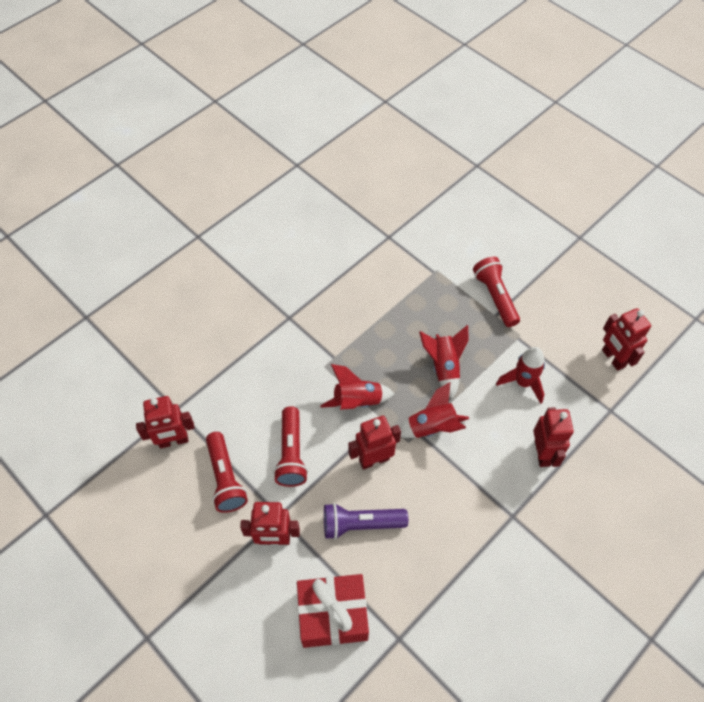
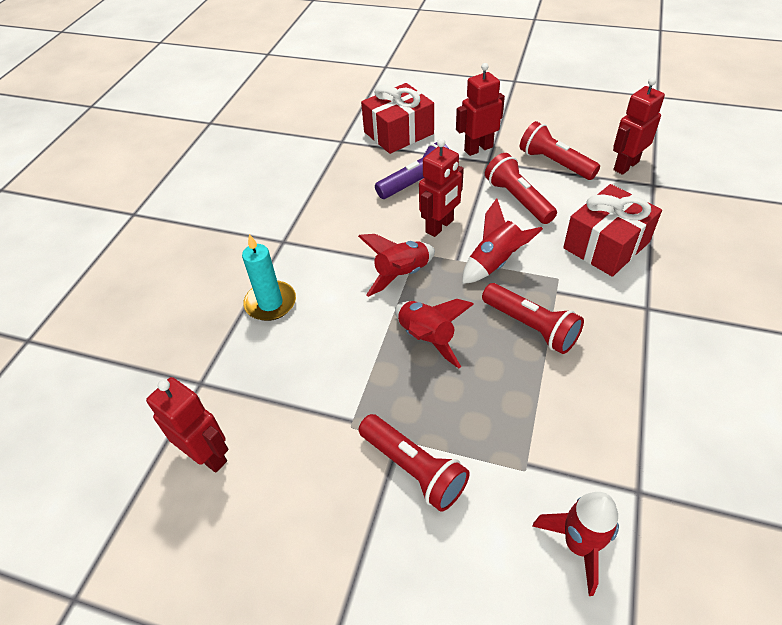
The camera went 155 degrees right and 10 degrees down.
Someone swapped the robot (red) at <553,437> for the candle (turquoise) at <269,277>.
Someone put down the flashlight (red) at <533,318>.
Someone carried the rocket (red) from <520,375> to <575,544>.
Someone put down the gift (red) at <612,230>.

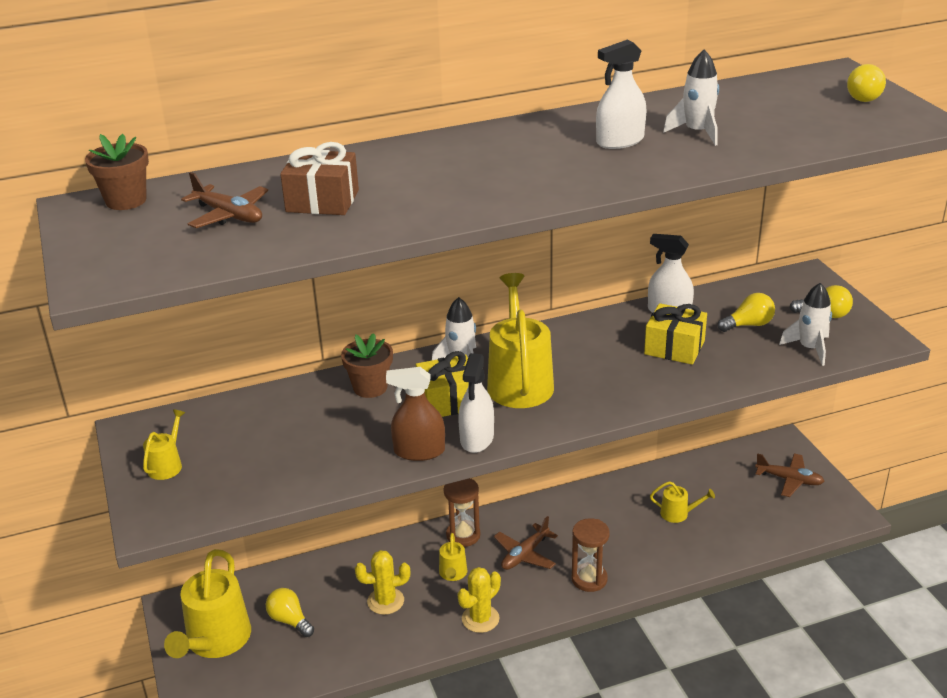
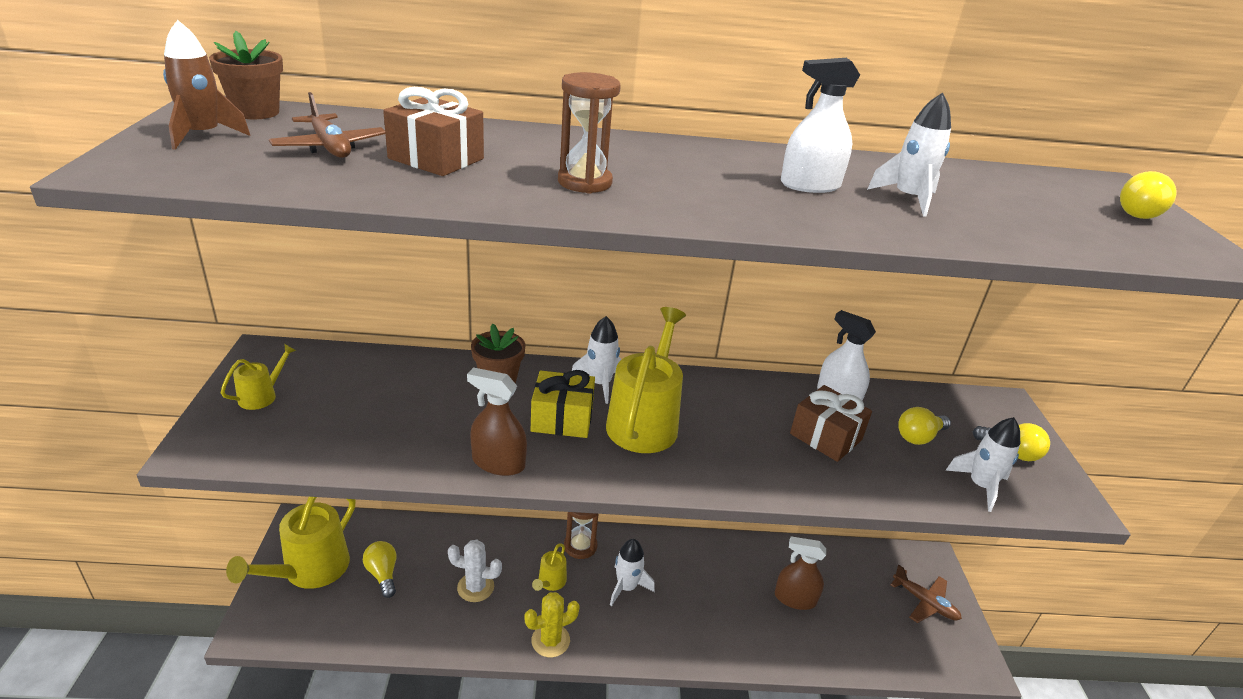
The camera went 15 degrees right and 0 degrees up.
Someone put down the rocket (brown) at <206,85>.
Someone repainted the cactus (yellow) at <382,582>, which became the cactus (white) at <475,571>.
Someone carried the hourglass (brown) from <591,555> to <589,133>.
Someone swapped the plane (brown) at <526,543> for the rocket (white) at <632,572>.
Someone swapped the watering can (yellow) at <682,502> for the spray bottle (brown) at <800,573>.
Someone repainted the gift (yellow) at <675,334>, which became the gift (brown) at <831,423>.
Someone rotated the light bulb (yellow) at <746,312> by 150 degrees clockwise.
Someone took away the spray bottle (white) at <476,403>.

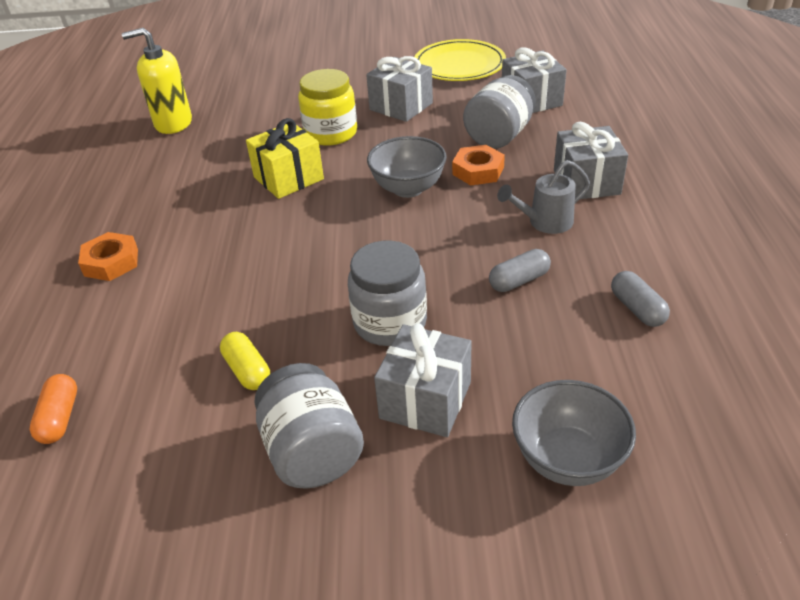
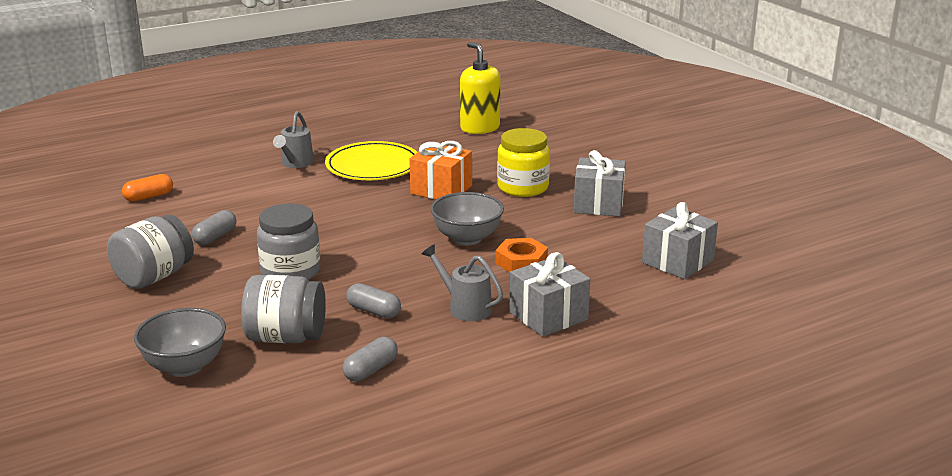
The camera went 60 degrees right and 15 degrees down.
Someone repainted the capsule (yellow) at <245,361>, which became the capsule (grey) at <214,227>.
Someone carried the jar (grey) from <499,112> to <283,309>.
Someone swapped the nut (orange) at <108,256> for the watering can (grey) at <293,139>.
Someone carried the plate (yellow) from <460,60> to <371,160>.
Someone repainted the gift (yellow) at <285,158>, which became the gift (orange) at <440,170>.
Someone took away the gift (grey) at <423,380>.

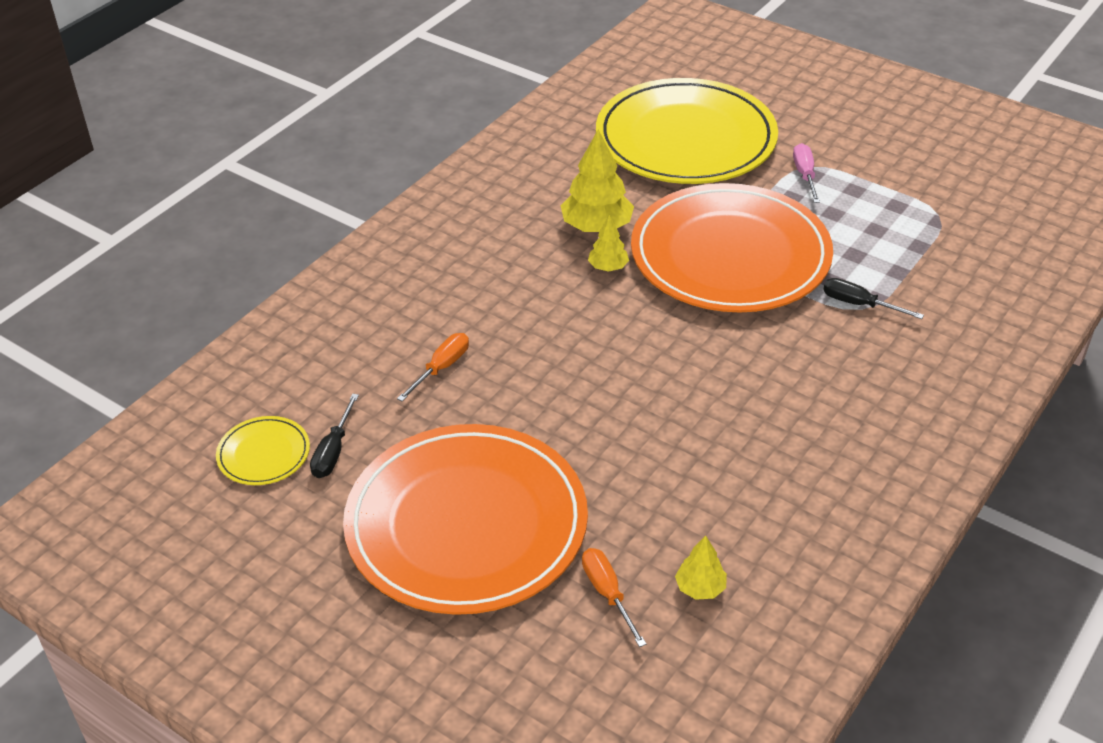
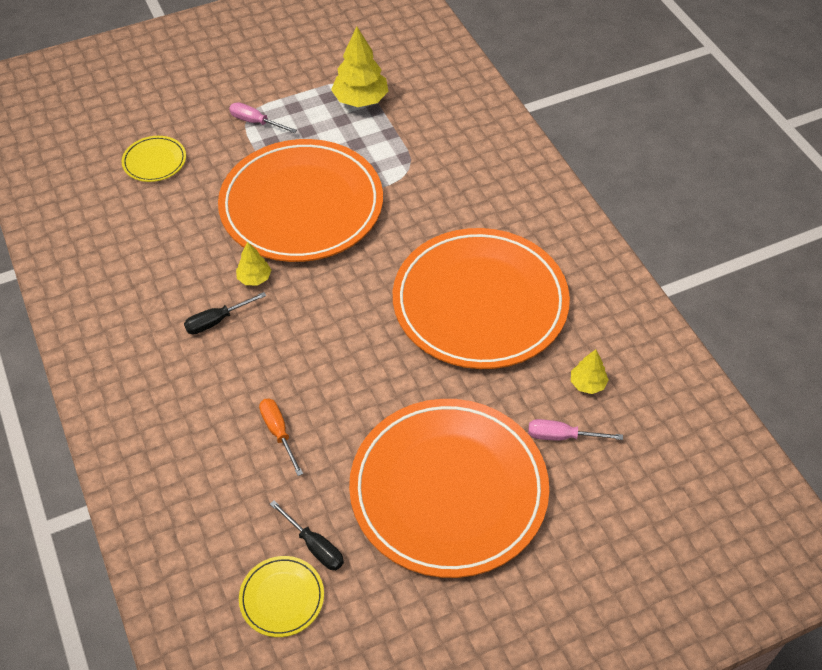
The camera went 60 degrees left and 10 degrees up.
Someone scaled the plate (yellow) at <687,131> by 0.40.
Someone carried the screwdriver (black) from <873,298> to <225,313>.
Someone carried the tree (yellow) from <597,181> to <360,67>.
Someone put down the plate (orange) at <481,298>.
Someone repainted the screwdriver (orange) at <614,597>, which became the screwdriver (pink) at <575,430>.

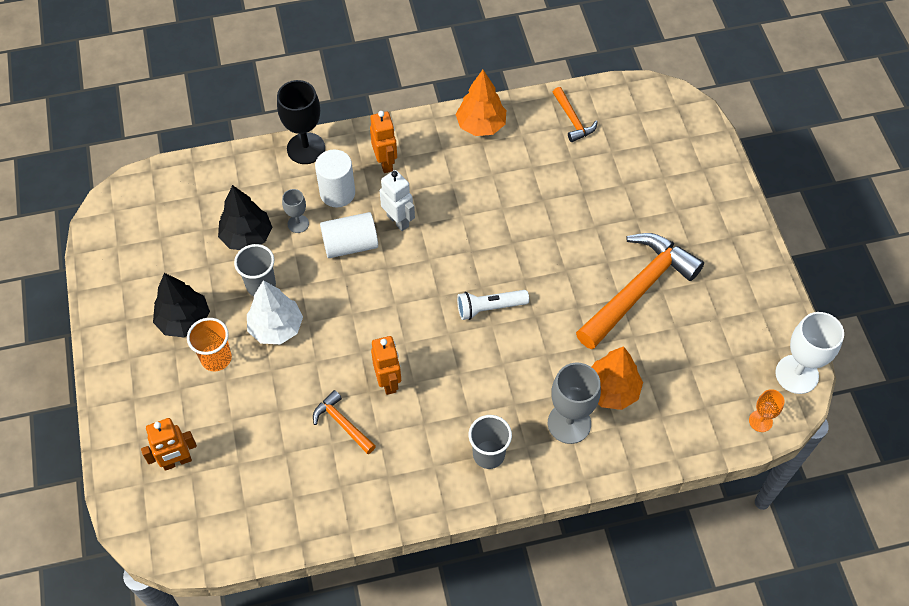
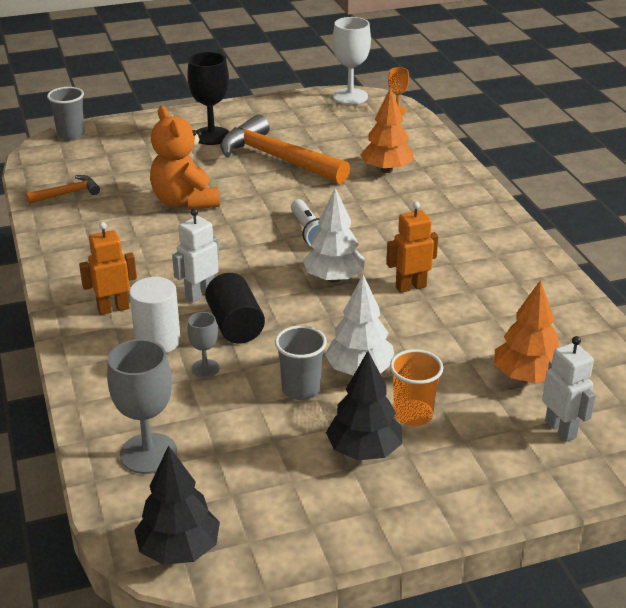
The camera went 95 degrees left and 25 degrees down.
Someone carried the cup (grey) from <490,442> to <66,113>.
Someone carried the goblet (grey) from <574,403> to <142,406>.
Someone carried the tree (black) from <245,217> to <177,505>.
Someone put down the teddy bear (orange) at <185,158>.
Someone carried the goblet (black) from <301,122> to <208,98>.
Someone repainted the cylinder (white) at <349,235>, which became the cylinder (black) at <235,308>.
Someone put down the tree (white) at <334,235>.
Someone carried the tree (orange) from <480,103> to <526,331>.
Someone repainted the robot (orange) at <169,444>, which became the robot (white) at <569,389>.
Someone took away the hammer (orange) at <344,422>.

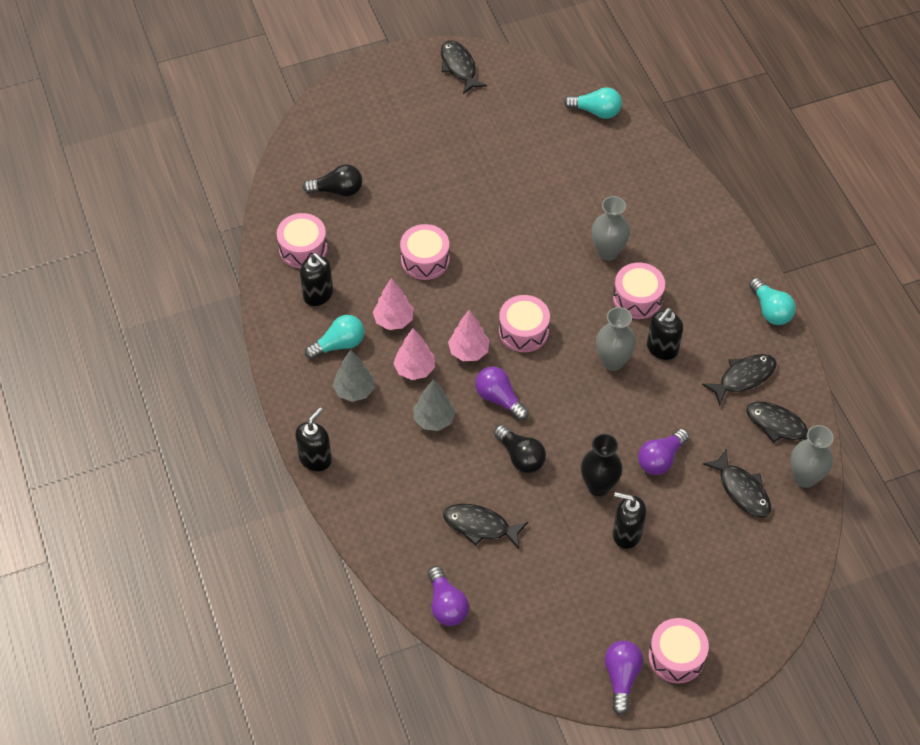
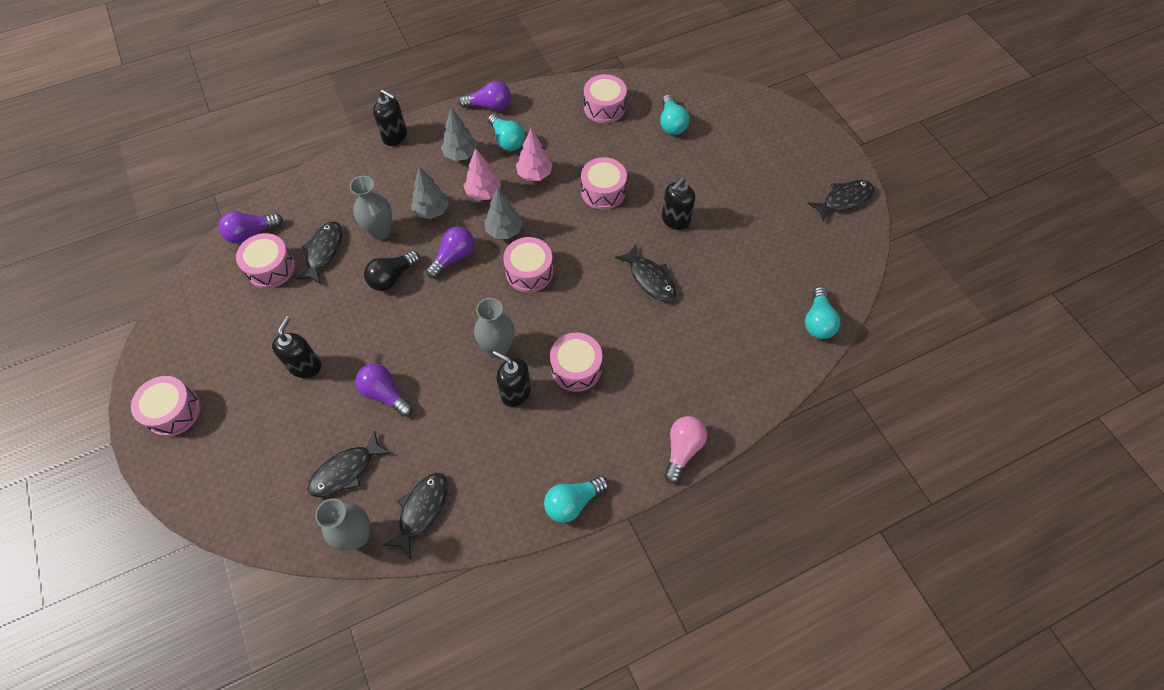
The camera went 85 degrees right and 5 degrees up.
Someone put down the drum (pink) at <265,260>.
Someone carried the vase (grey) from <611,228> to <371,208>.
Someone carried the light bulb (purple) from <624,678> to <484,96>.
Someone repainted the tree (pink) at <469,335>, which became the tree (grey) at <503,213>.
Someone carried the fish (black) from <739,380> to <645,273>.
Someone repainted the light bulb (black) at <332,180>, which became the light bulb (turquoise) at <675,114>.
Someone carried the soap dispenser (black) from <316,279> to <678,203>.
Someone put down the light bulb (pink) at <685,449>.
Someone took away the vase (black) at <602,465>.

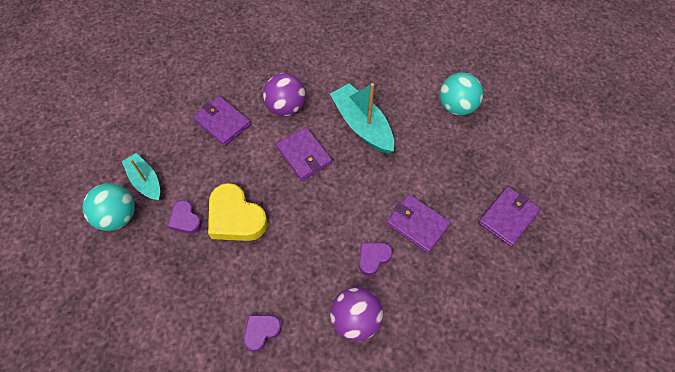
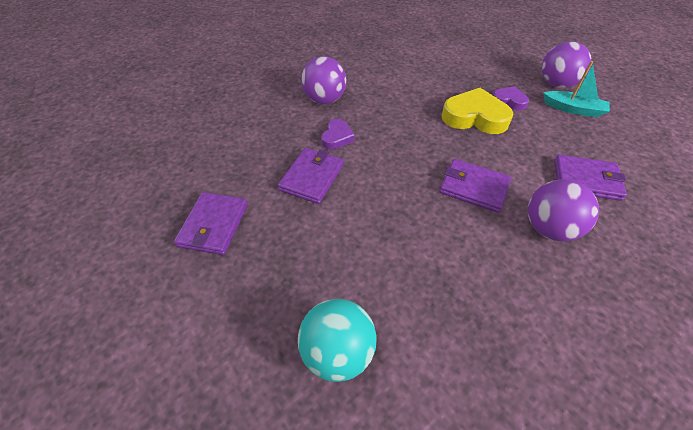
The camera went 150 degrees right and 10 degrees down.
Someone rotated the wallet (purple) at <418,223> by 75 degrees counterclockwise.
Someone repainted the ball (turquoise) at <109,207>, which became the ball (purple) at <566,64>.
Someone took away the heart (purple) at <263,333>.
Someone took away the boat (turquoise) at <362,118>.

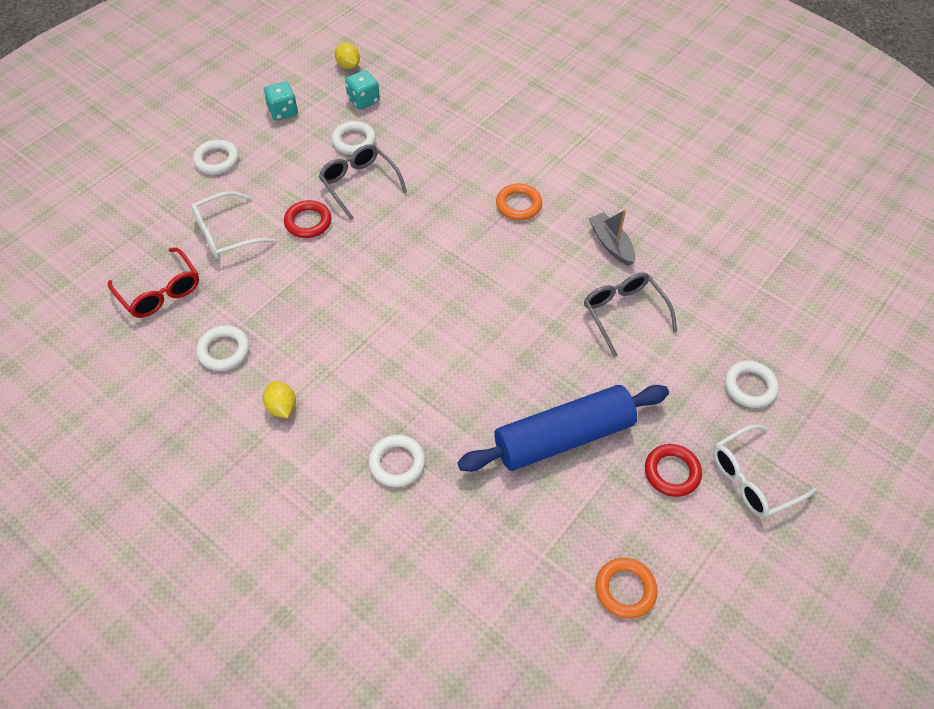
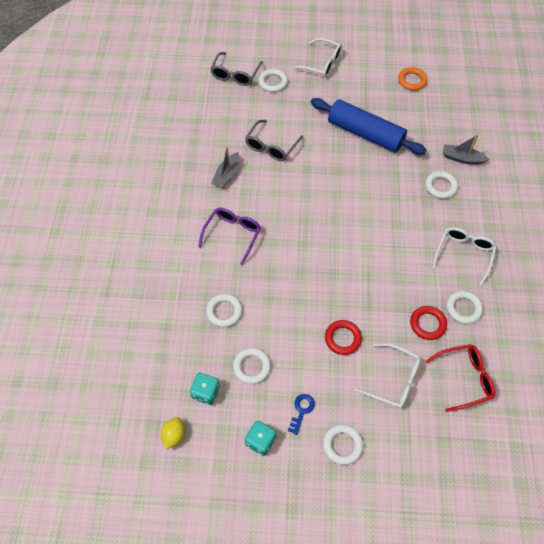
The camera went 125 degrees left and 5 degrees up.
Someone swapped the ring (orange) at <519,202> for the glasses (purple) at <229,236>.
Someone put down the ring (white) at <224,310>.
Someone carried the glasses (grey) from <363,182> to <236,69>.
Someone put down the key (blue) at <301,414>.
Someone carried the ring (red) from <673,470> to <428,323>.
Someone rotated the glasses (red) at <153,282> by 60 degrees clockwise.
Someone swapped the lemon (yellow) at <279,399> for the glasses (white) at <465,256>.
Someone put down the boat (grey) at <466,149>.

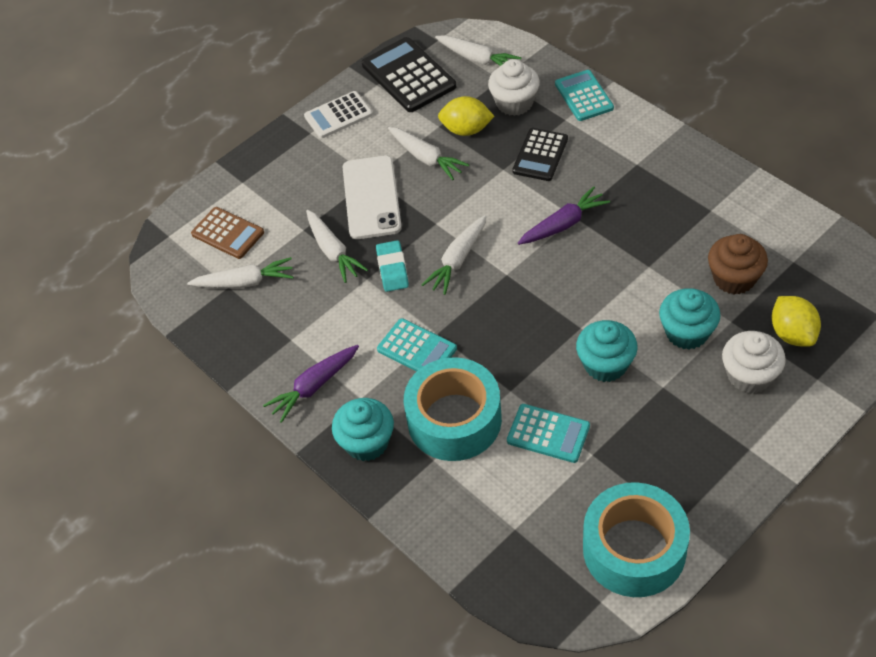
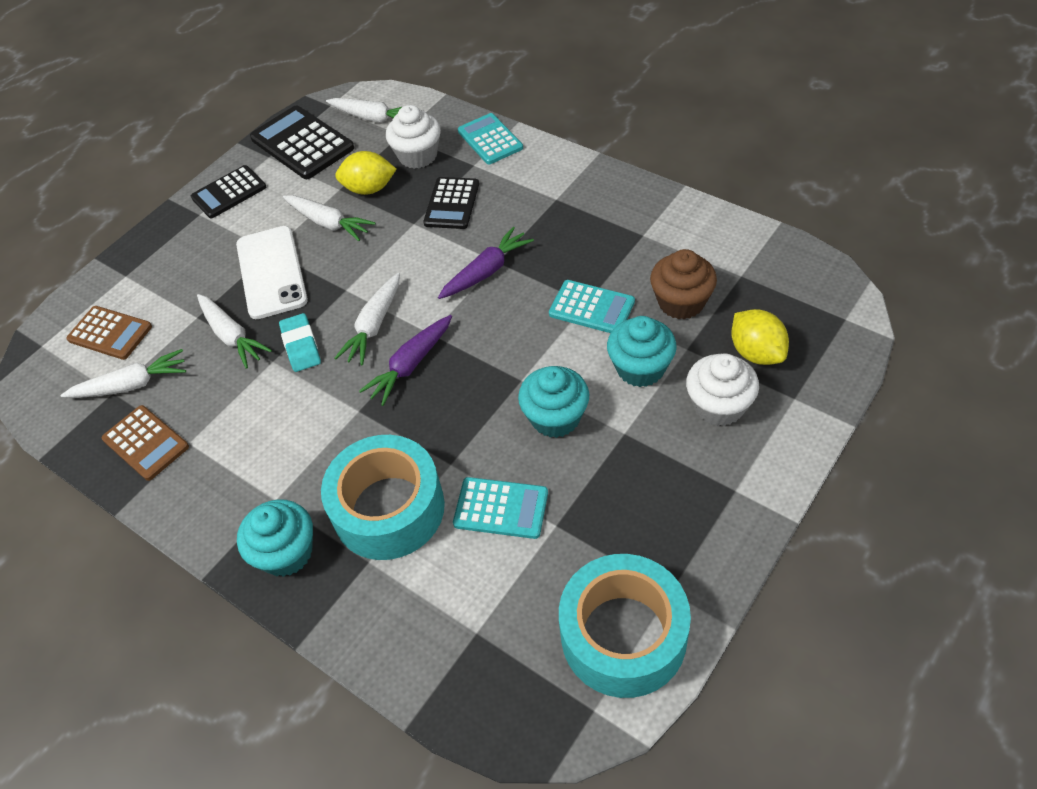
The camera went 10 degrees left and 0 degrees up.
Someone put down the calculator (brown) at <145,443>.
Someone repainted the calculator (white) at <338,114>, which became the calculator (black) at <229,191>.
Someone carried the carrot (purple) from <311,384> to <405,360>.
Someone carried the calculator (turquoise) from <417,345> to <592,306>.

